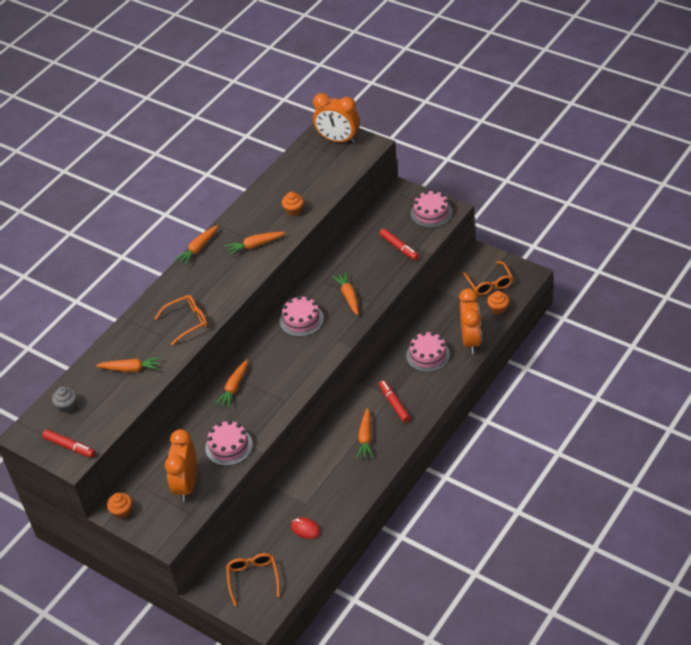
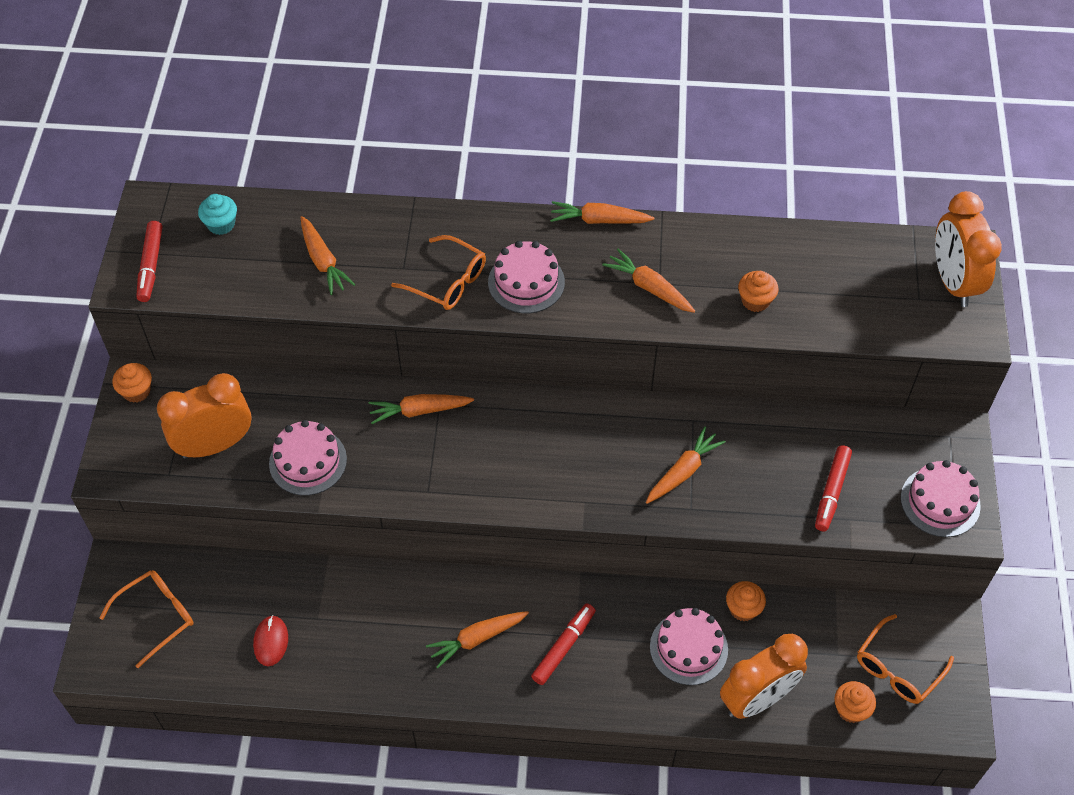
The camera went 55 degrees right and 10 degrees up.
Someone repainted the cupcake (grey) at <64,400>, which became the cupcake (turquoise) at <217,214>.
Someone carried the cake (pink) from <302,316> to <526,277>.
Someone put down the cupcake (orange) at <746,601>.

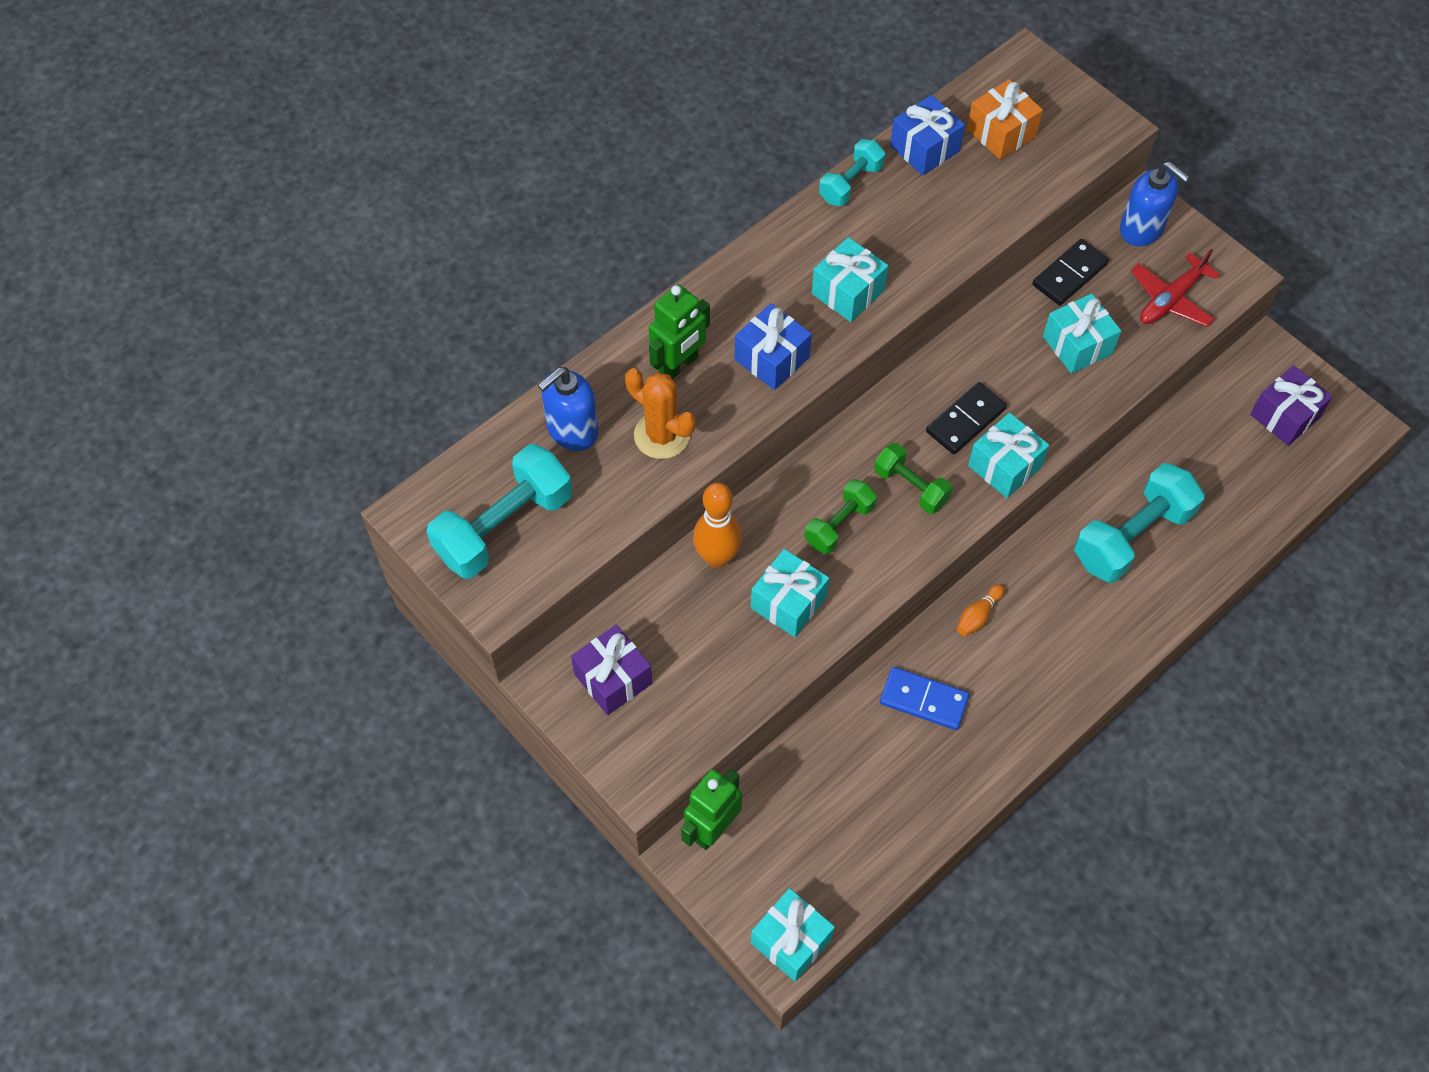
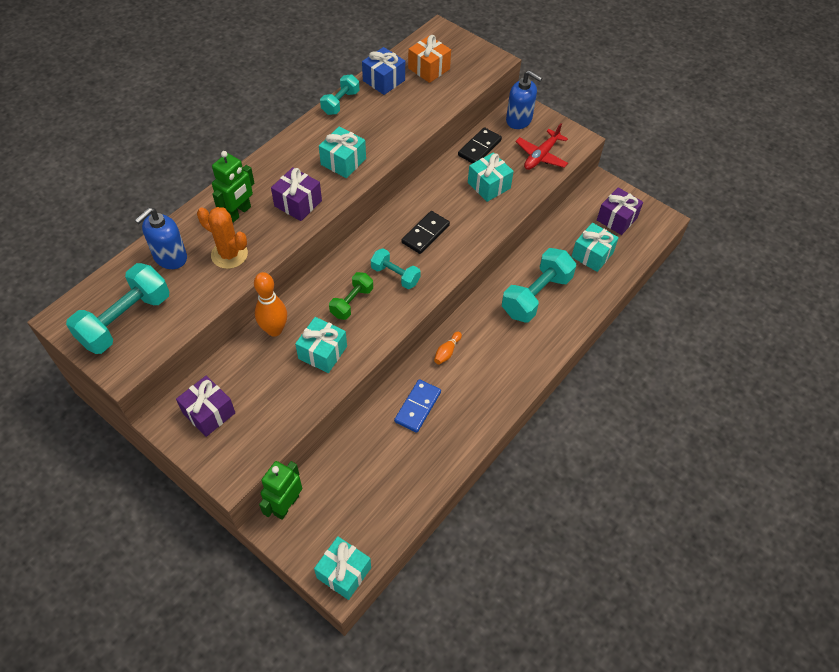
The camera went 10 degrees left and 5 degrees down.
Someone repainted the gift (blue) at <773,346>, which became the gift (purple) at <296,194>.
Someone repainted the dumbbell (green) at <913,478>, which became the dumbbell (turquoise) at <396,268>.
Someone rotated the domino (blue) at <925,698> by 75 degrees counterclockwise.
Someone carried the gift (turquoise) from <1008,455> to <595,247>.

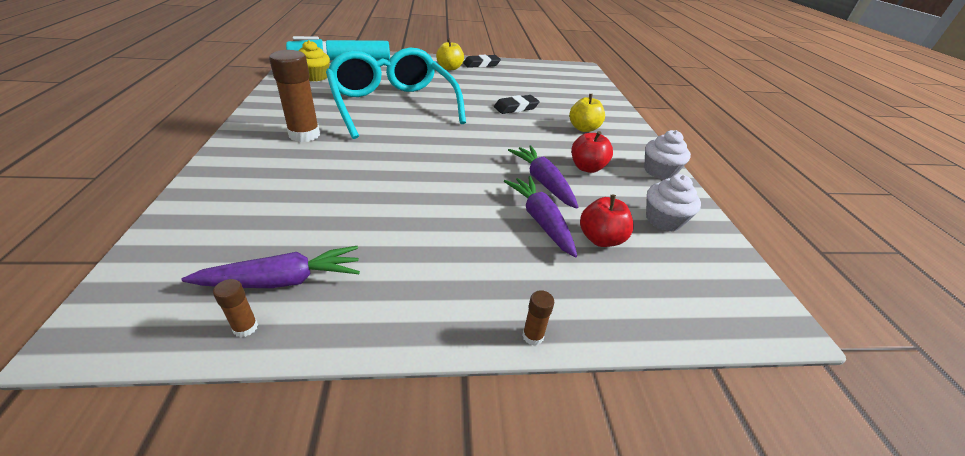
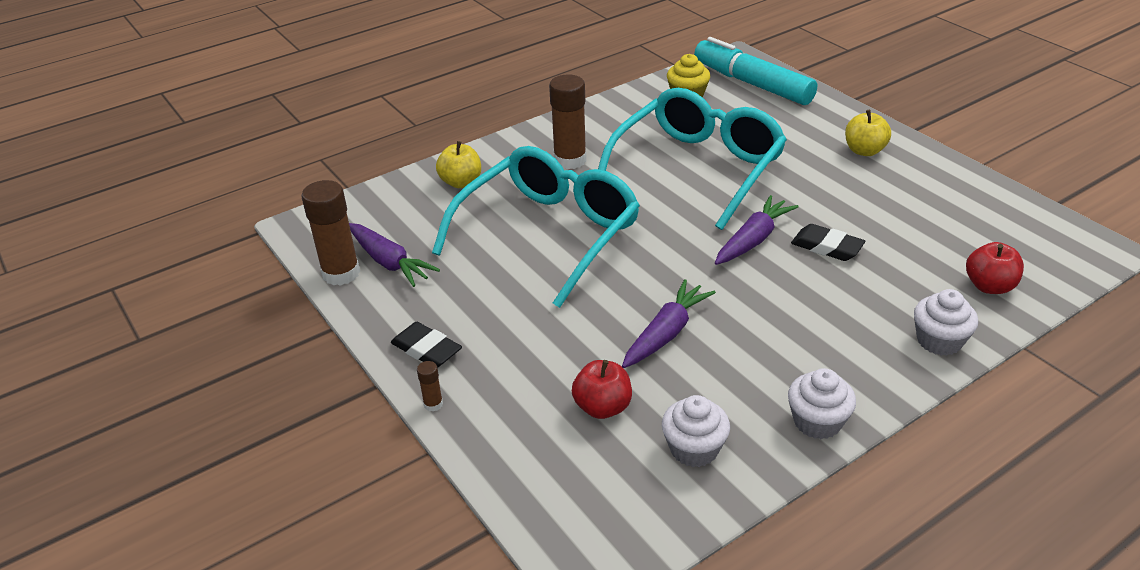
The camera went 65 degrees right and 0 degrees up.
Someone scaled the glue stick (brown) at <235,308> by 2.27.
Someone carried the eraser (black) from <482,61> to <426,345>.
Someone put down the glasses (turquoise) at <536,227>.
Someone carried the apple (yellow) from <587,113> to <458,164>.
Someone carried the carrot (purple) from <540,217> to <756,230>.
Someone put down the cupcake (white) at <946,322>.
Someone carried the apple (red) from <592,152> to <995,268>.

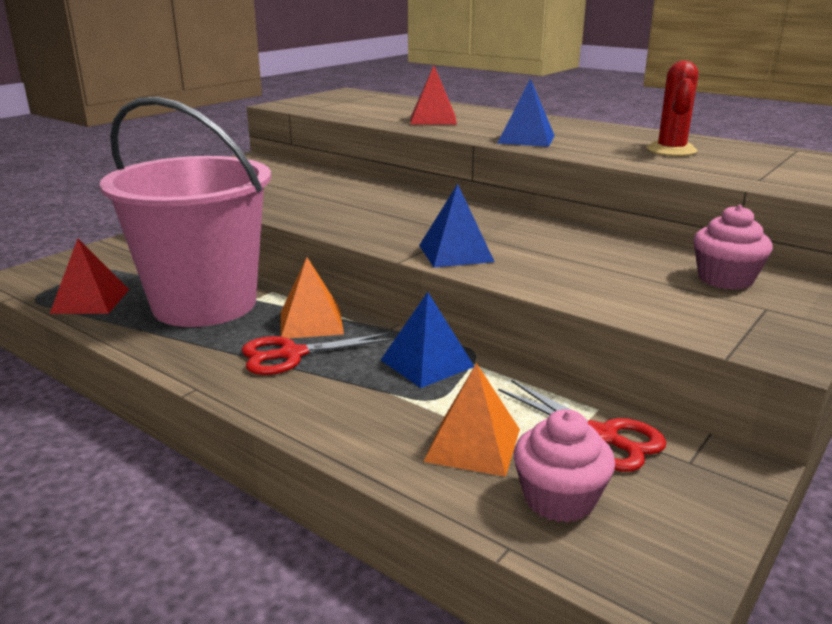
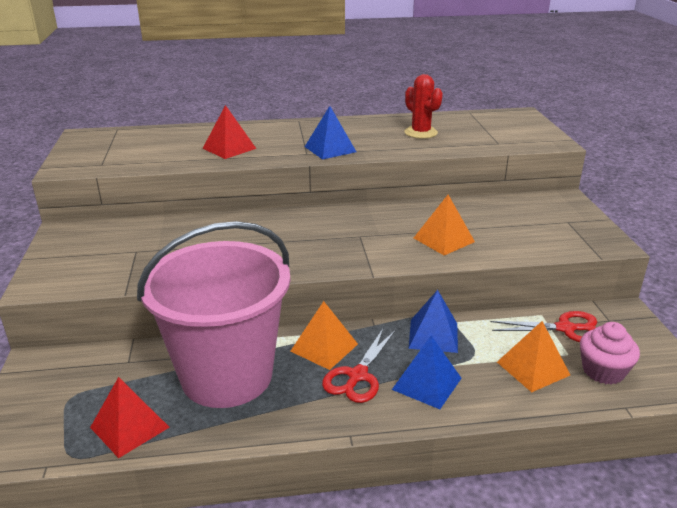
The camera went 45 degrees left and 5 degrees up.
Someone carried the pyramid (blue) from <457,225> to <427,372>.
Someone put down the pyramid (orange) at <444,225>.
Someone took away the cupcake (pink) at <733,247>.

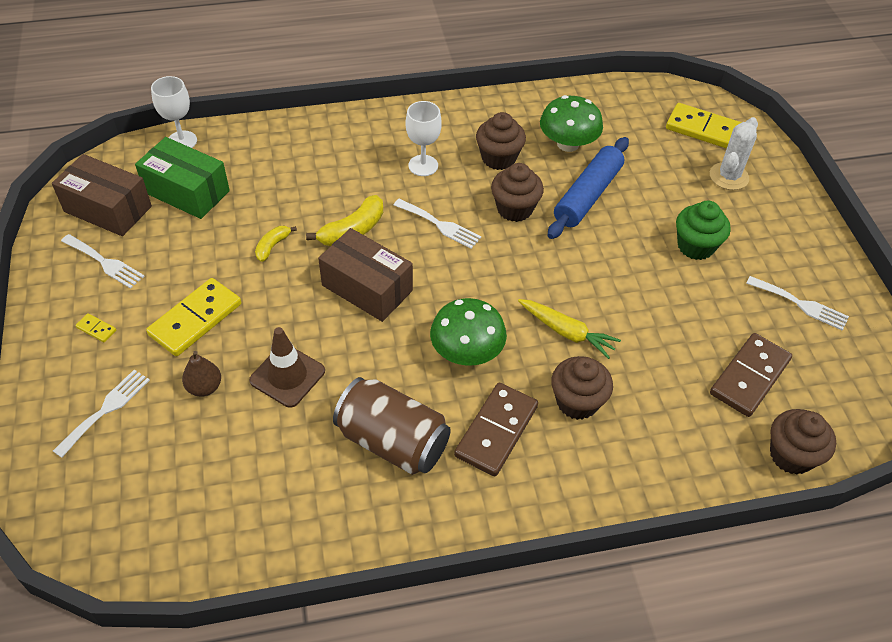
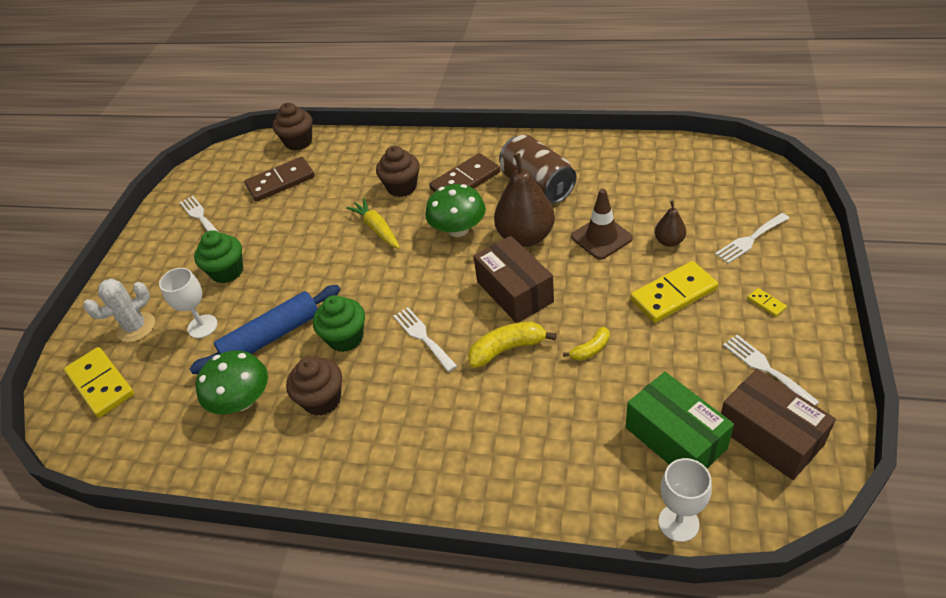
The camera went 150 degrees left and 5 degrees down.
Someone carried the goblet (white) from <424,138> to <188,303>.
Someone repainted the cupcake (brown) at <517,192>, which became the cupcake (green) at <339,323>.
Someone put down the pear (brown) at <524,200>.

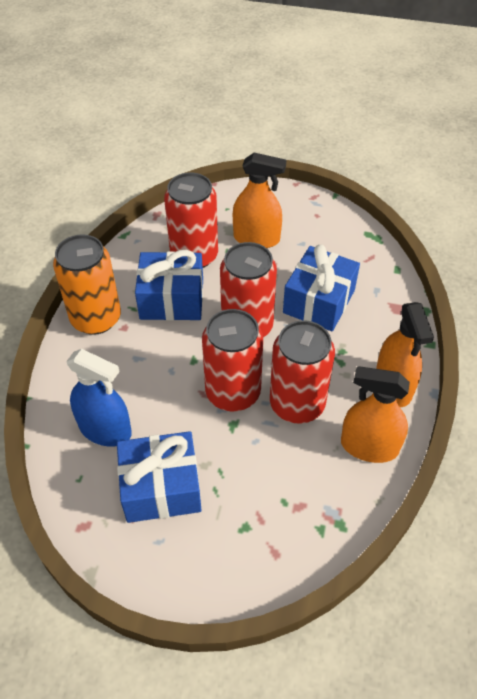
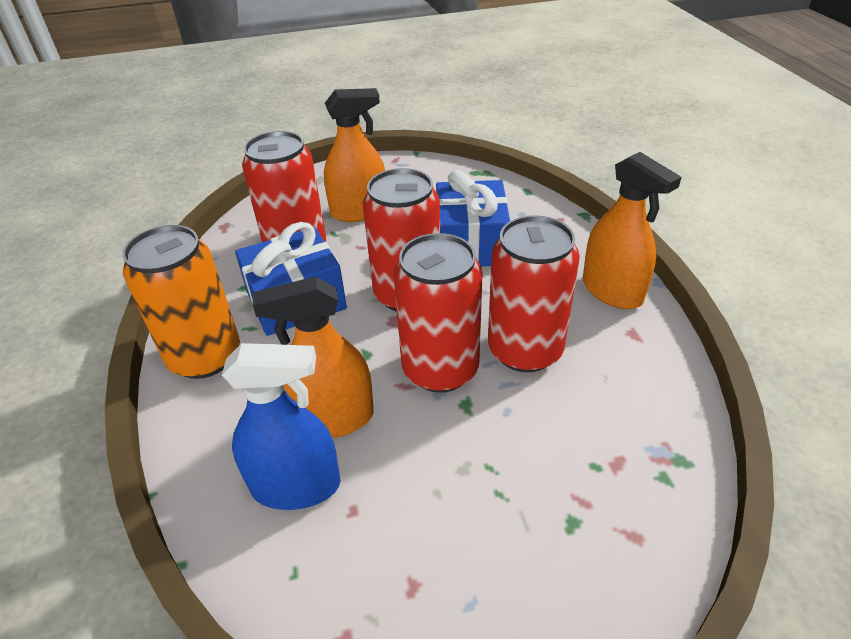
The camera went 25 degrees left and 10 degrees down.
Someone carried the spray bottle (orange) from <375,414> to <313,357>.
Someone took away the gift (blue) at <159,477>.

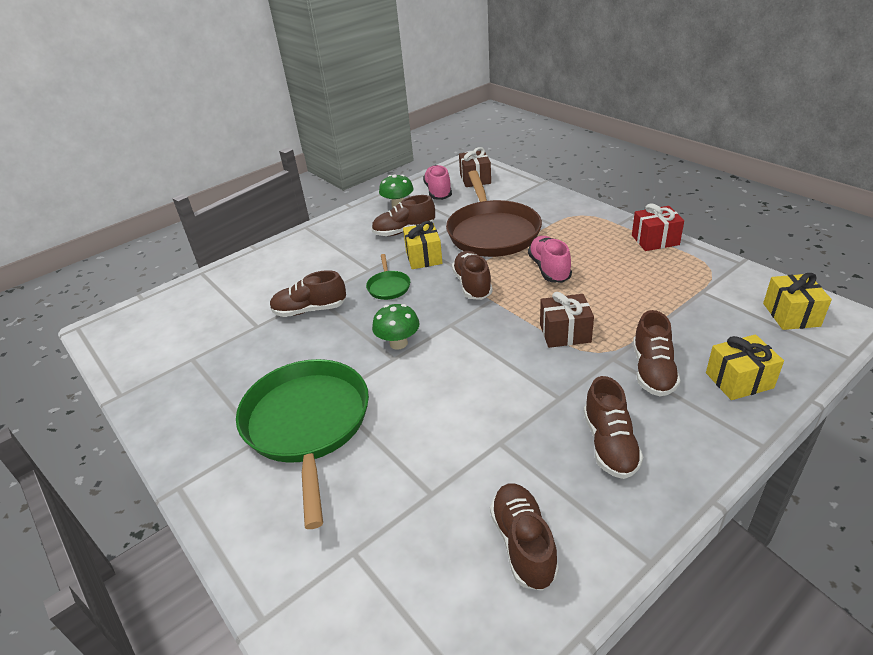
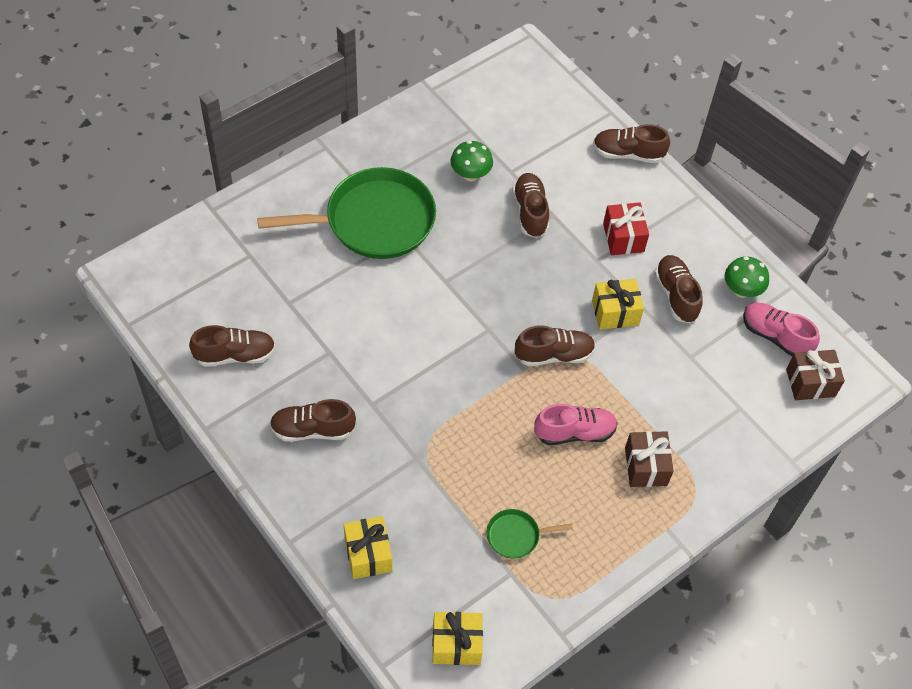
The camera went 85 degrees right and 20 degrees up.
Someone carried the mushroom (green) from <396,327> to <471,161>.
Someone carried the pan (green) from <388,277> to <530,534>.
Someone carried the shoe (brown) from <656,353> to <631,143>.
Someone carried the gift (red) from <658,227> to <626,228>.
Someone carried the gift (brown) from <567,320> to <649,459>.
Someone rotated the shoe (pink) at <437,182> by 135 degrees counterclockwise.
Someone took away the pan (brown) at <494,213>.

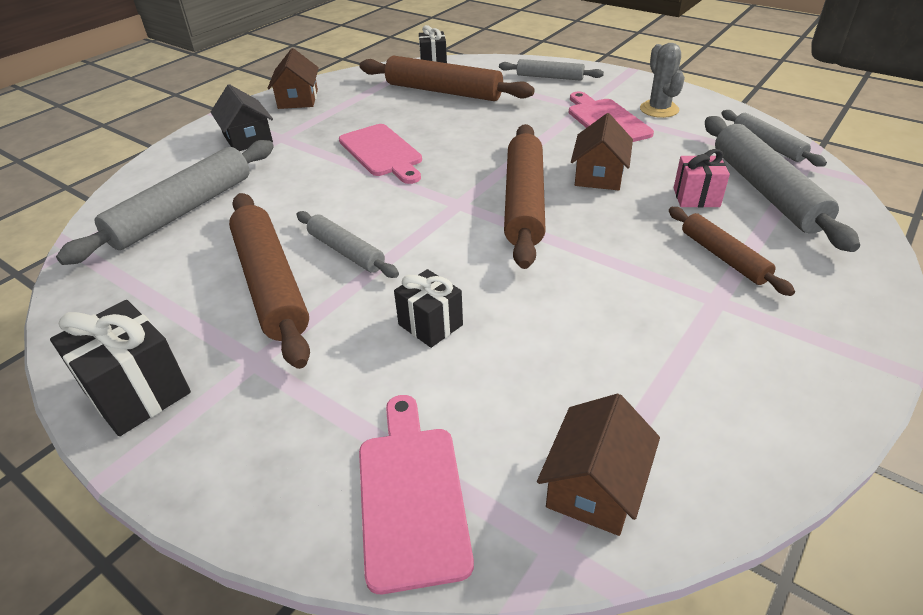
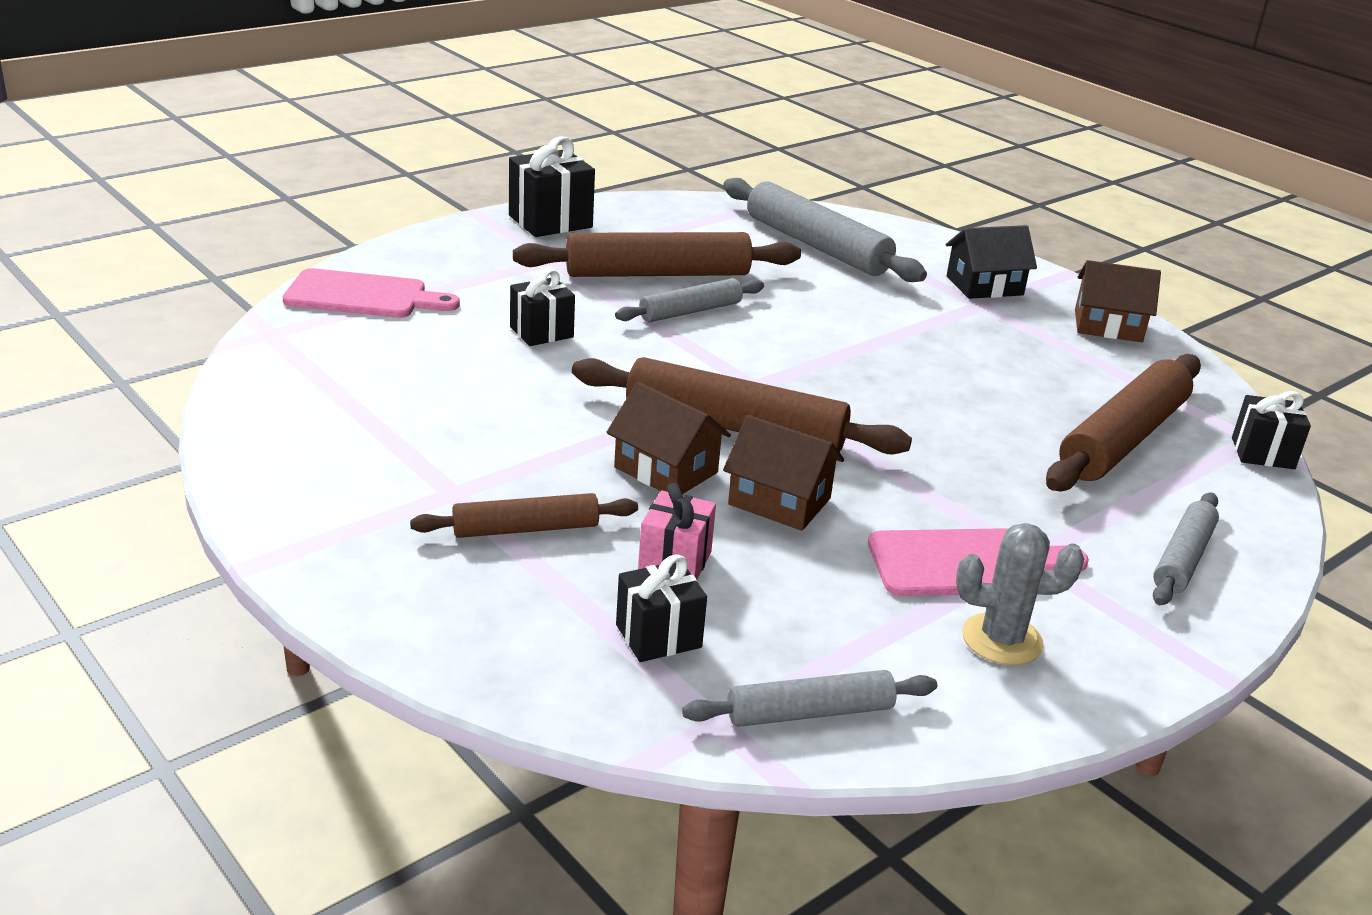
The camera went 100 degrees right and 10 degrees down.
Someone carried the house (brown) from <598,465> to <668,438>.
Someone swapped the rolling pin (grey) at <782,184> for the gift (black) at <661,608>.
Someone took away the cutting board (pink) at <380,154>.

